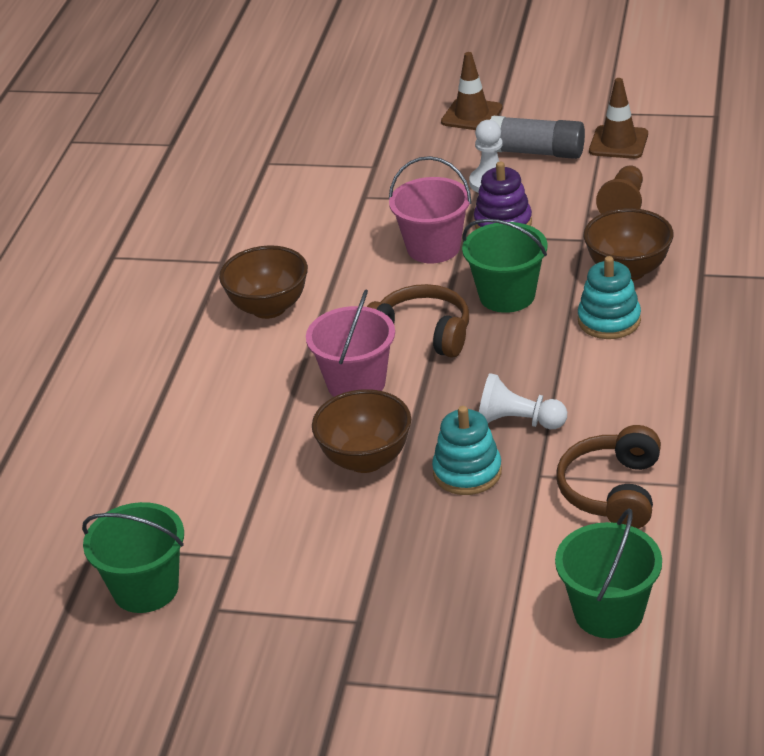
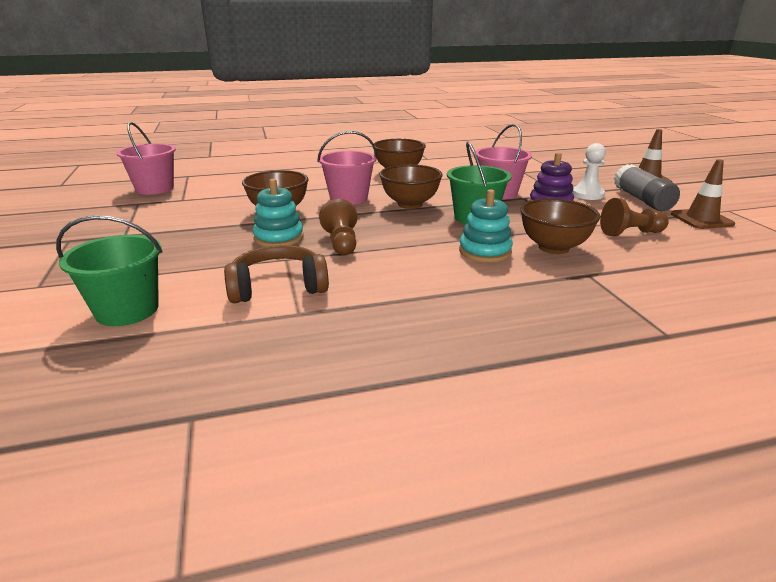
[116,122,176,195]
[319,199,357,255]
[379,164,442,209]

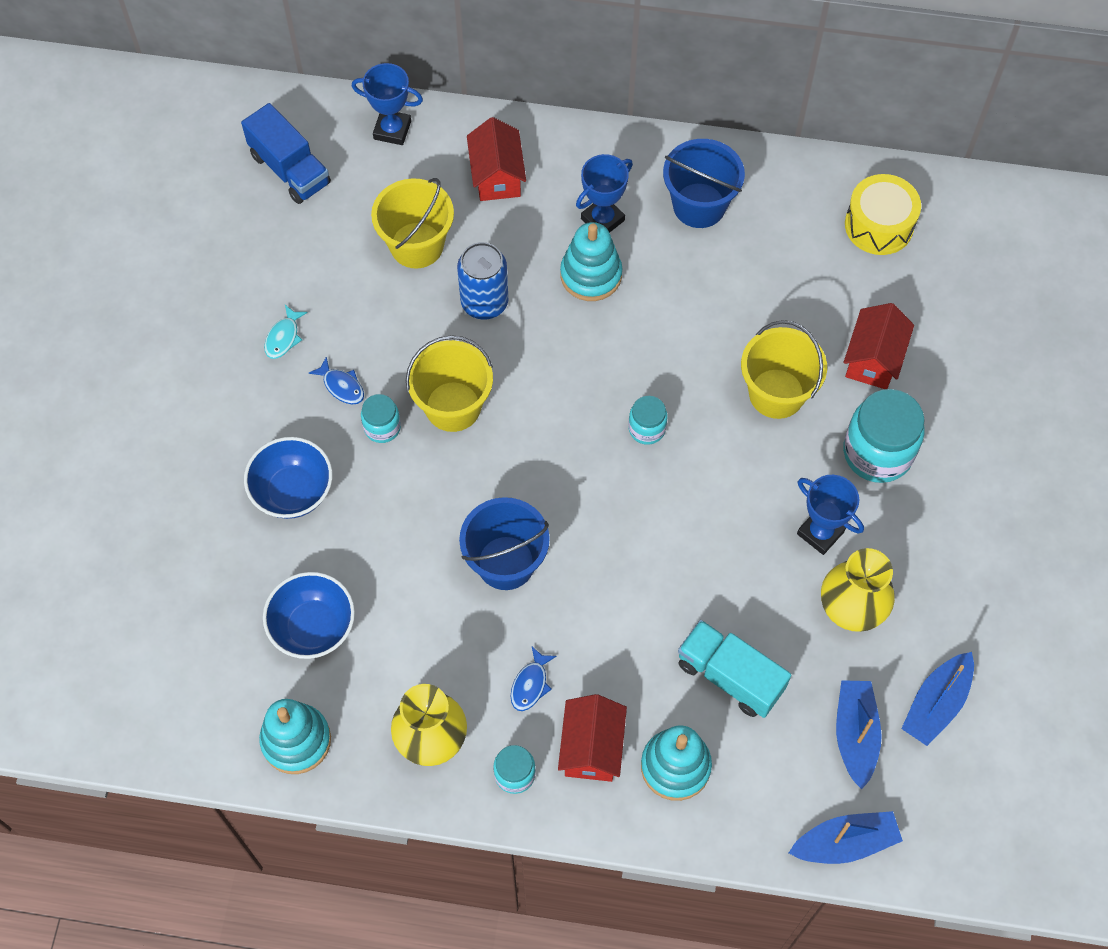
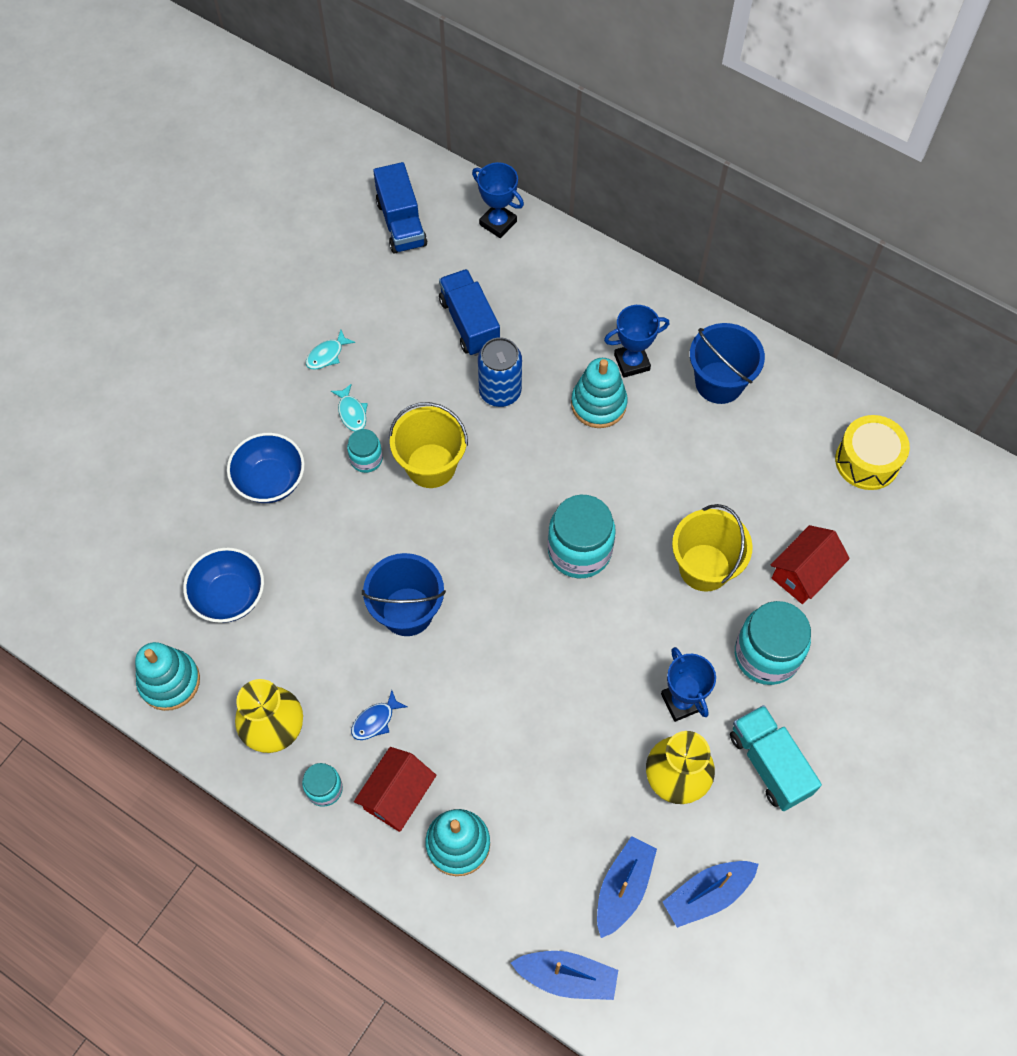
[331,383,368,431]
[439,269,500,356]
[548,495,616,578]
[730,705,822,811]
[467,117,526,201] (first image)

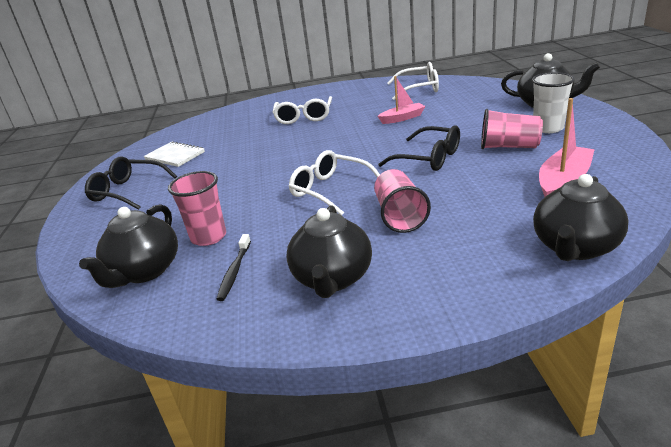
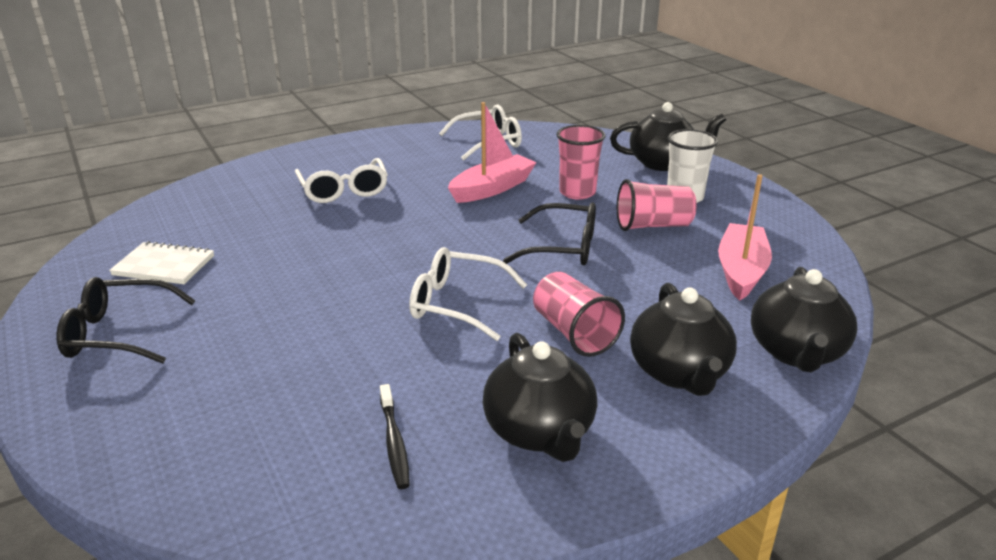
[448,102,537,203]
[556,125,605,200]
[630,283,737,396]

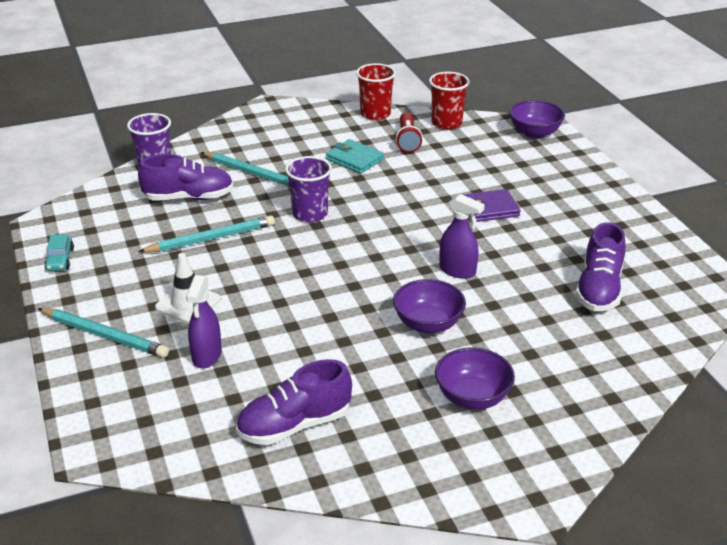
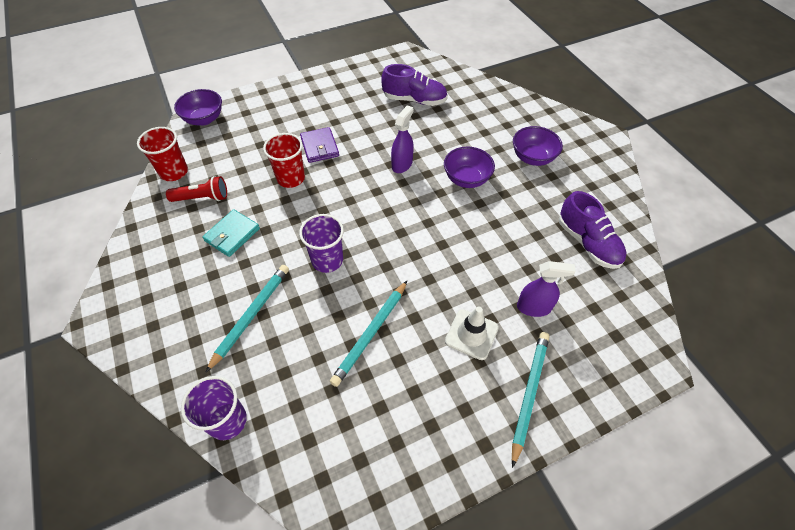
[263,133,305,188]
[330,281,407,387]
[44,234,74,271] (first image)
[138,154,234,201] (first image)

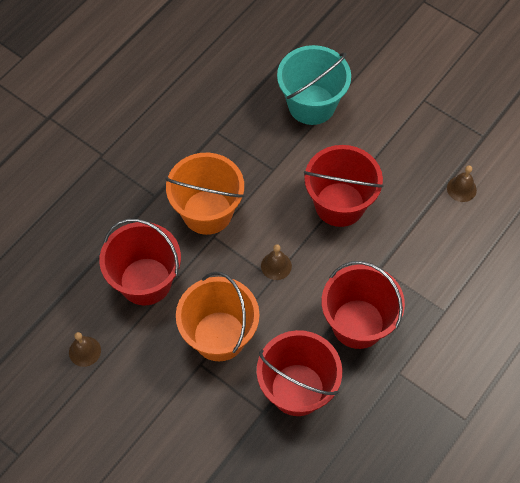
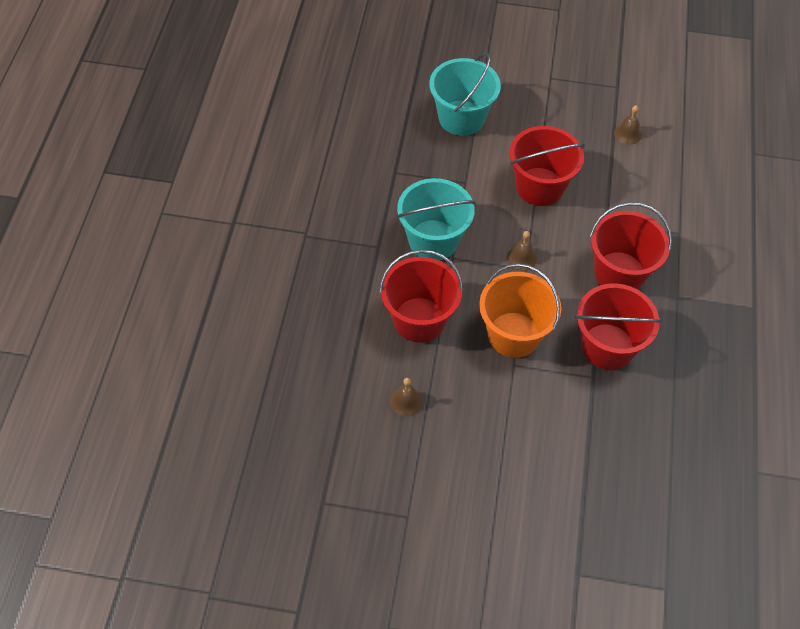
[397,178,476,260]

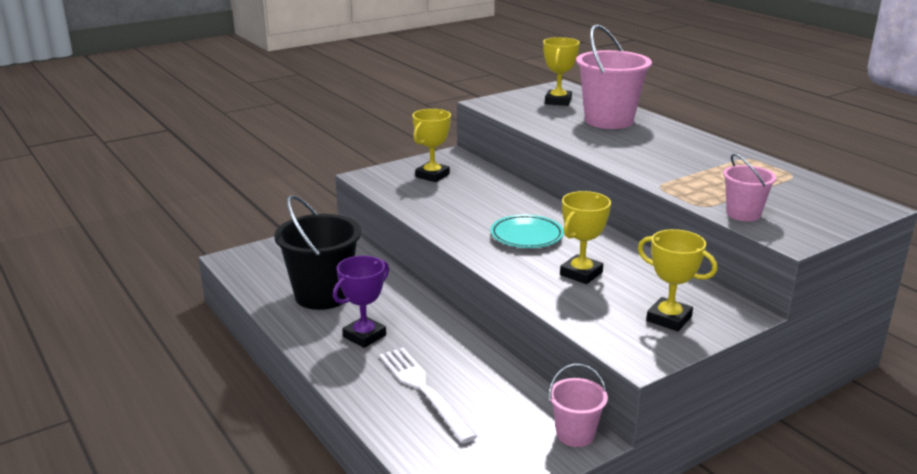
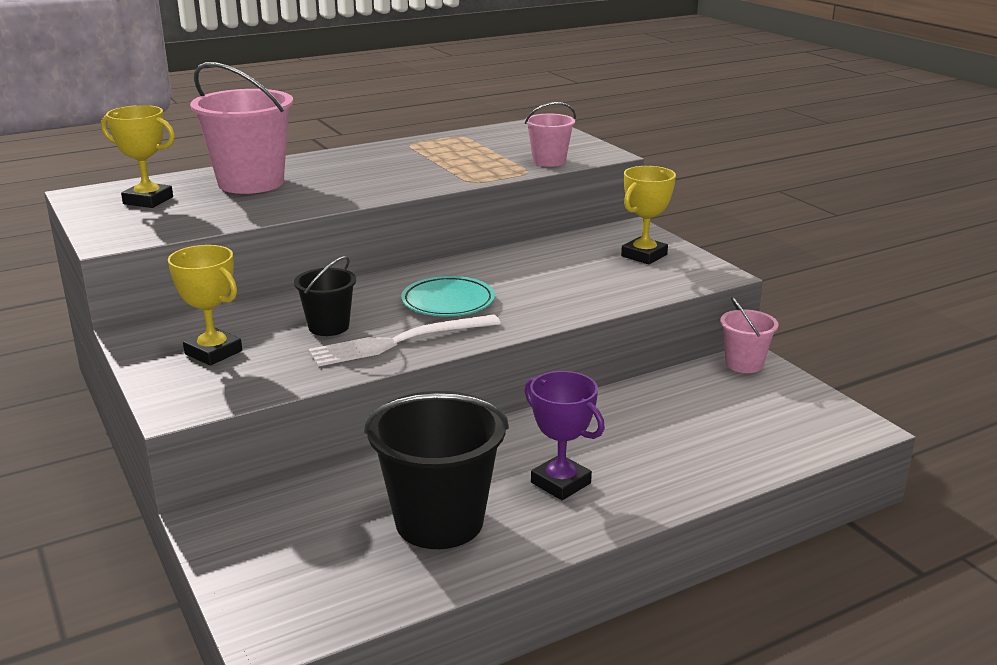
[294,256,356,336]
[308,314,501,367]
[560,191,611,284] (first image)

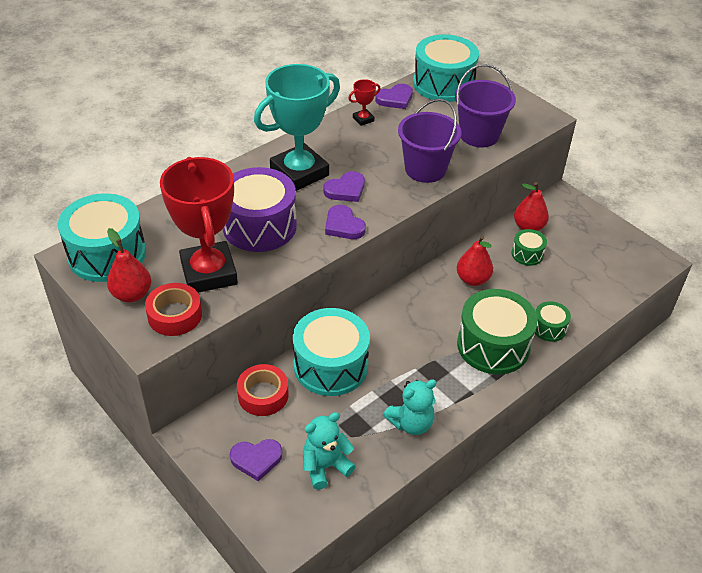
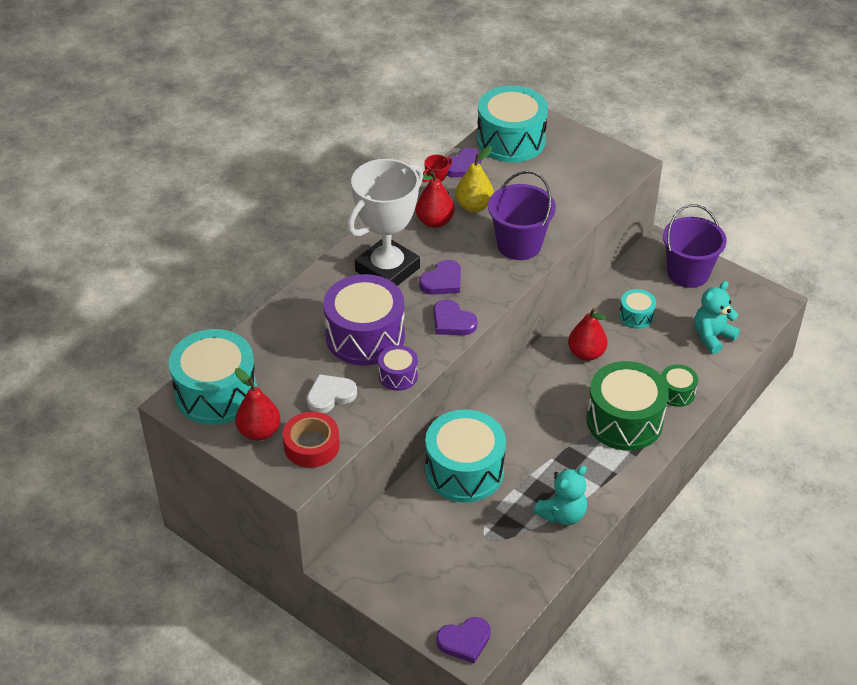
[307,374,357,413]
[347,159,423,286]
[378,345,418,391]
[416,170,454,228]
[436,617,491,663]
[455,146,494,212]
[619,289,656,329]
[663,204,727,288]
[695,281,740,354]
[237,364,288,416] (first image)

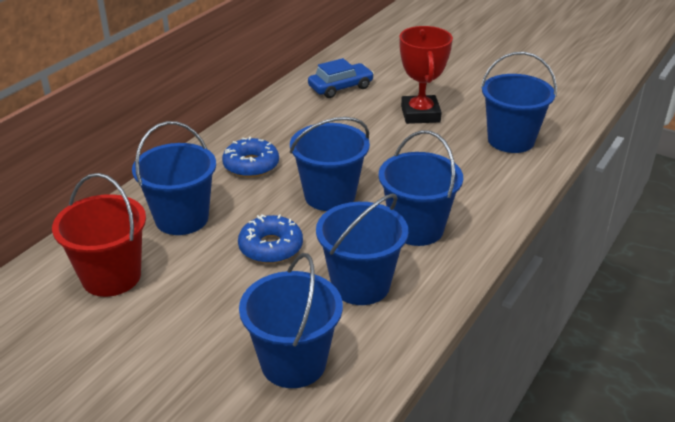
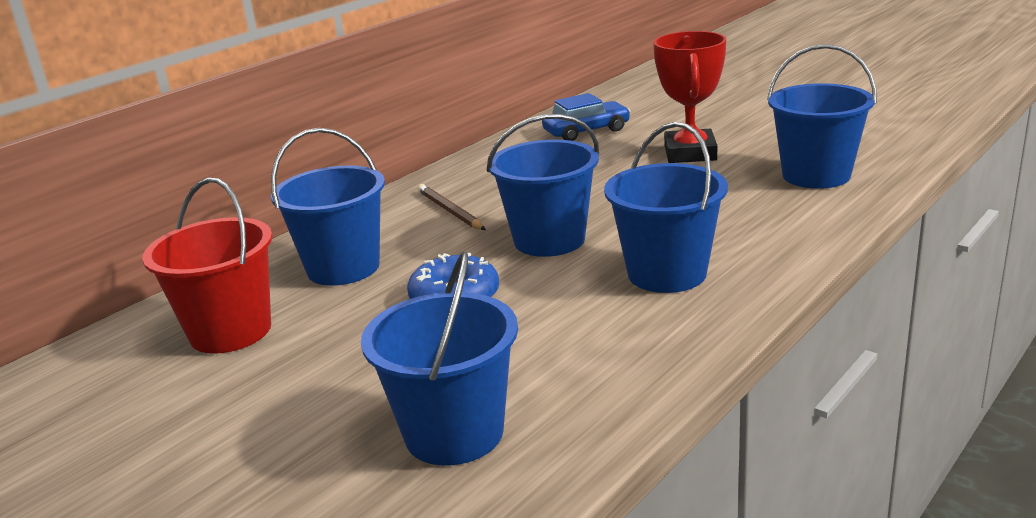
[418,184,486,230]
[316,194,408,305] (first image)

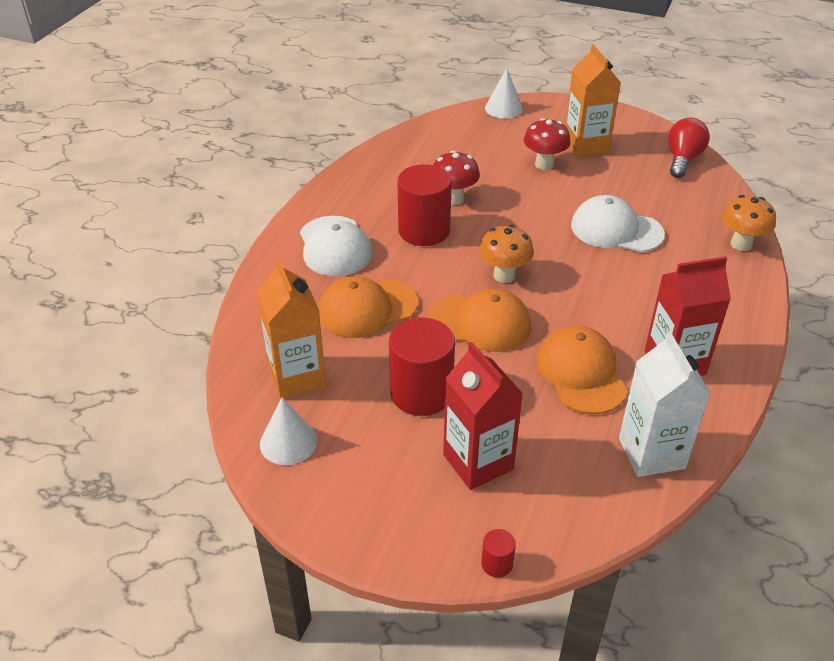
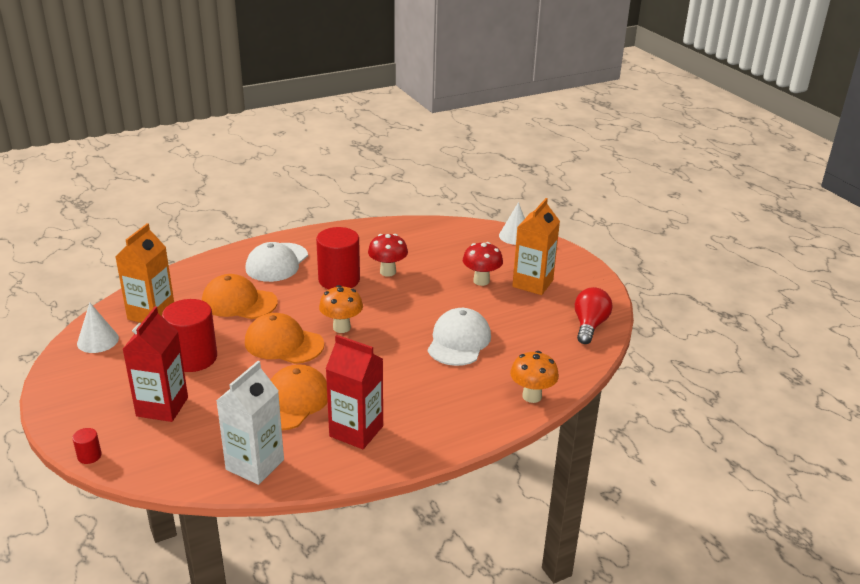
[245,313,324,364]
[428,308,491,366]
[575,287,612,344]

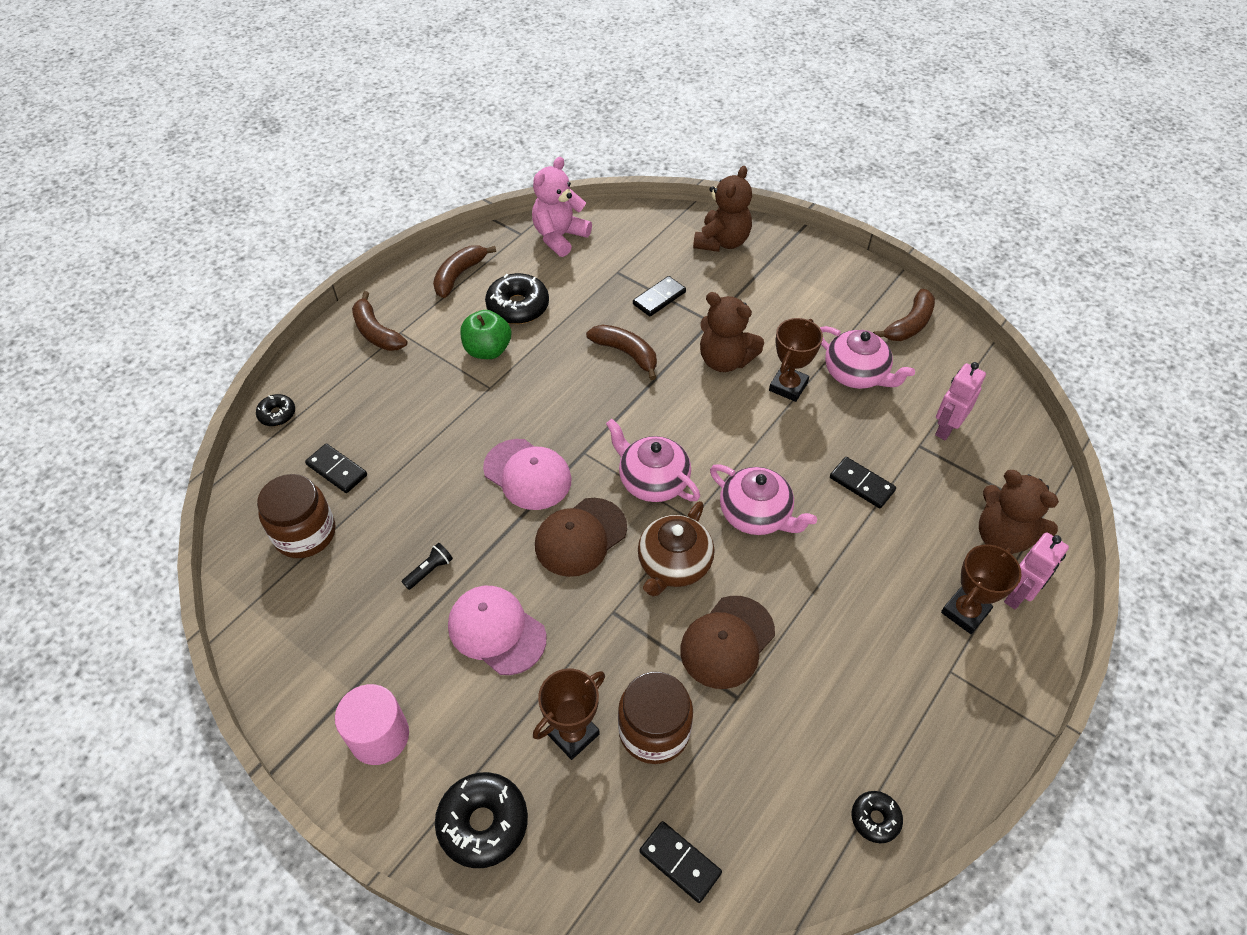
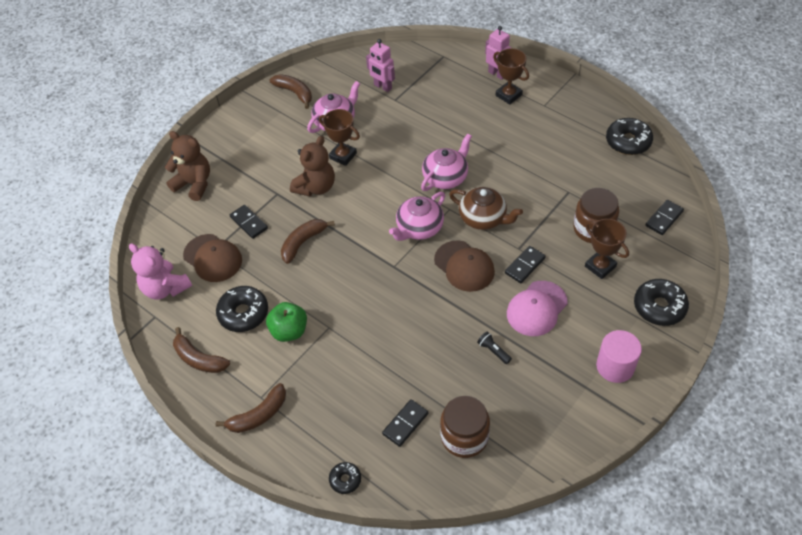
[183,234,242,282]
[505,246,546,283]
[606,118,653,155]
[483,439,572,510] (first image)
[979,470,1059,554] (first image)

